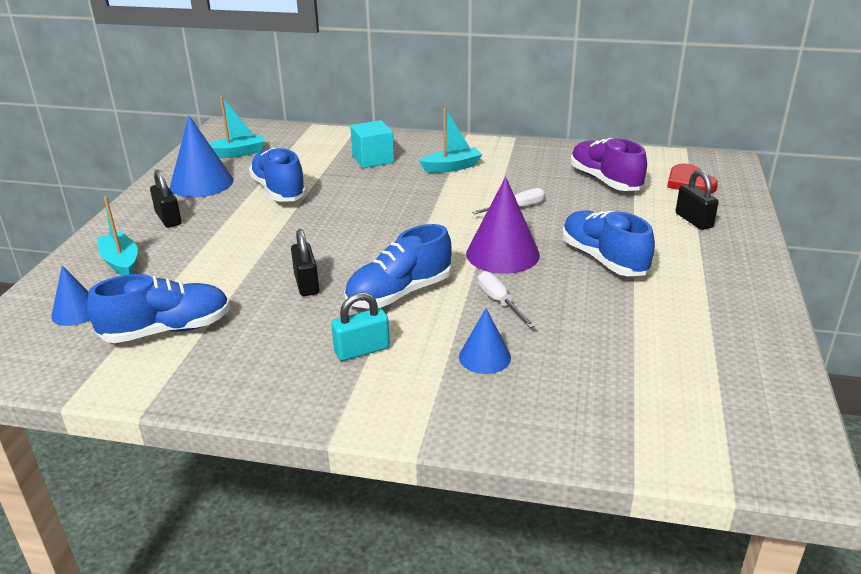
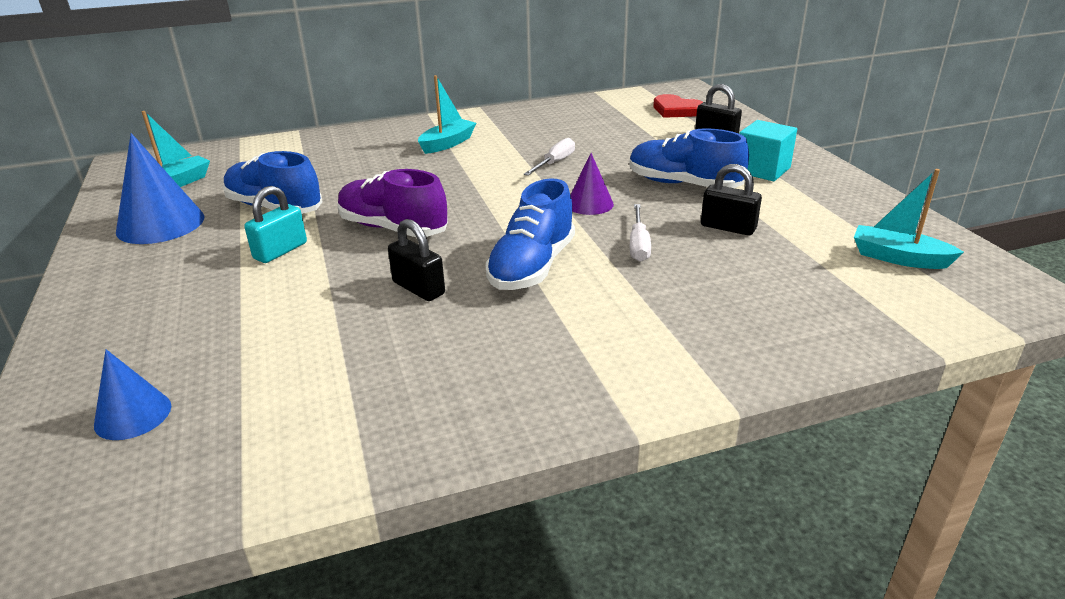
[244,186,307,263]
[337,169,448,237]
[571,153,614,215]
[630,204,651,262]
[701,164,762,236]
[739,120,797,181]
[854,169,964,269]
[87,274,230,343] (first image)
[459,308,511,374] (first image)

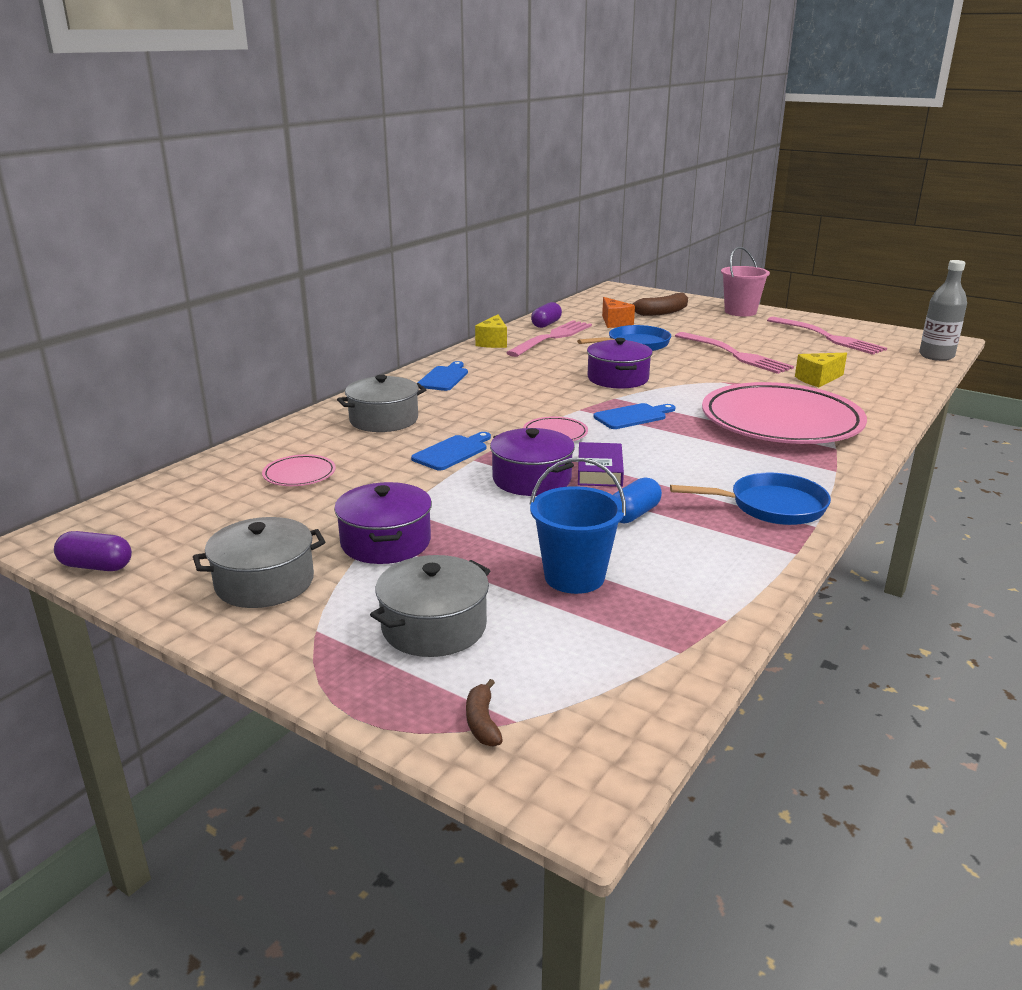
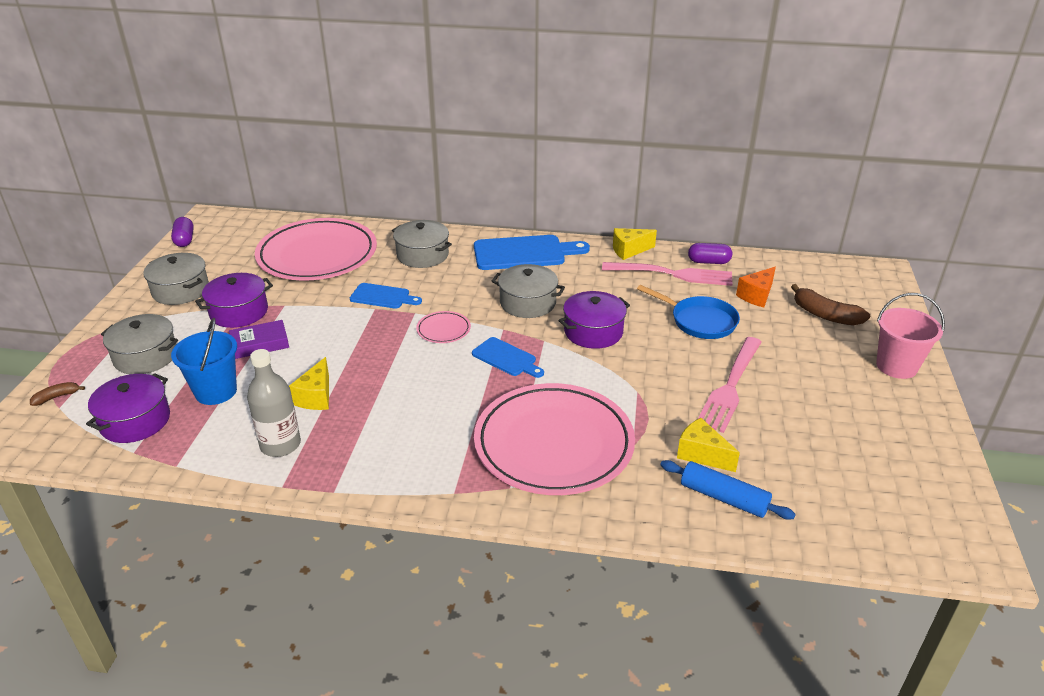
[86,373,170,443]
[229,320,289,359]
[247,349,301,457]
[255,218,377,281]
[289,357,329,410]
[474,235,590,270]
[492,264,565,318]
[660,460,796,520]
[670,472,831,525] (first image)
[767,317,887,355] (first image)

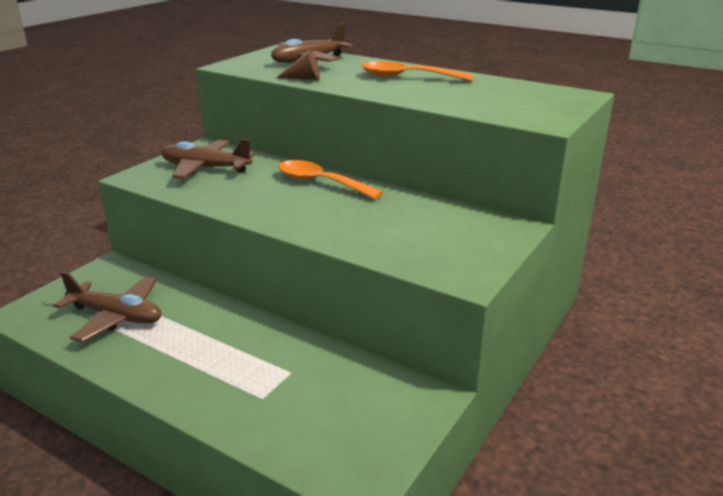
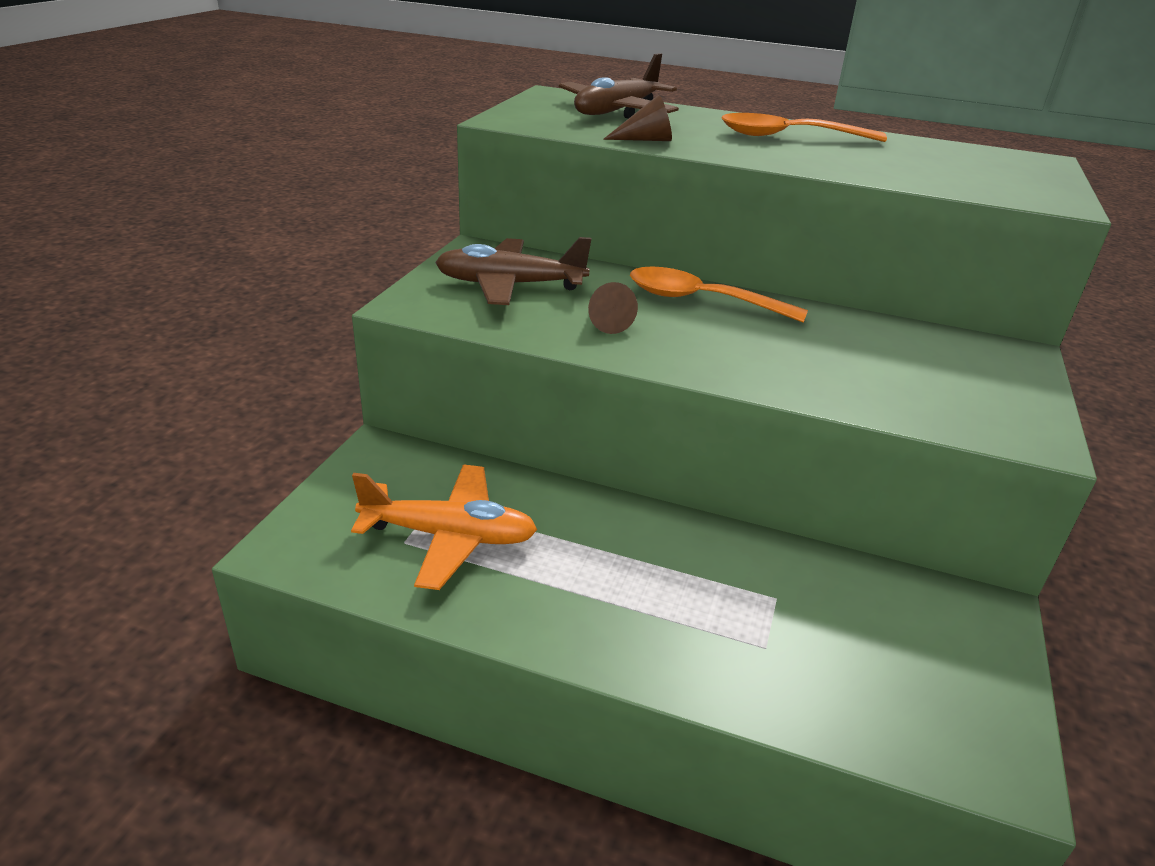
[351,465,537,590]
[588,282,638,334]

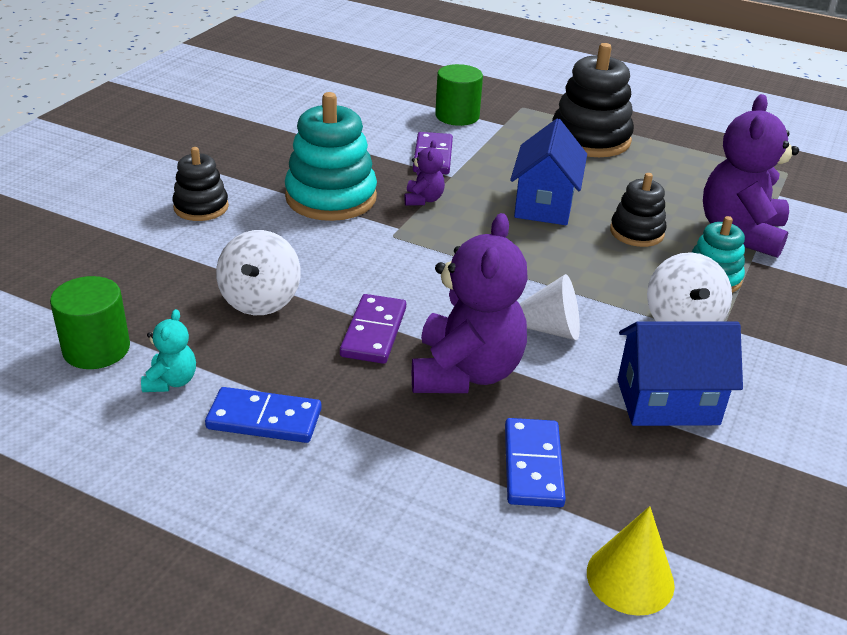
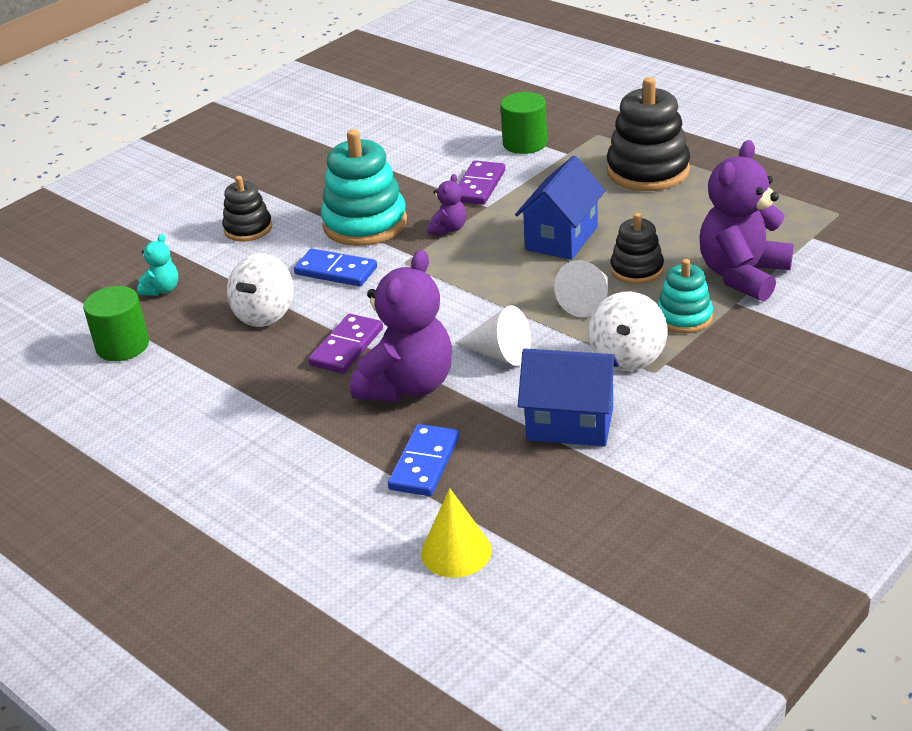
[137,234,178,296]
[294,249,377,286]
[554,260,608,317]

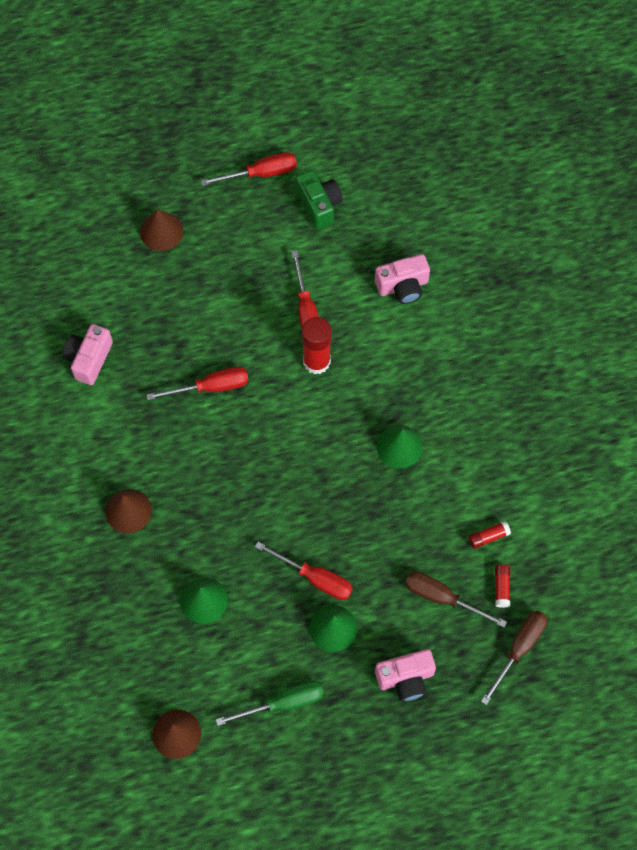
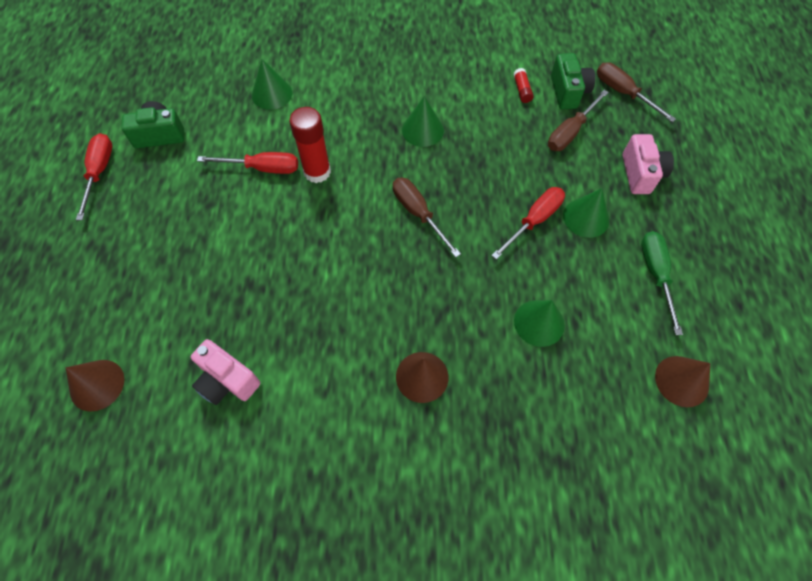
[66,360,124,412]
[252,59,292,110]
[393,177,461,257]
[551,53,595,109]
[147,367,249,400] (first image)

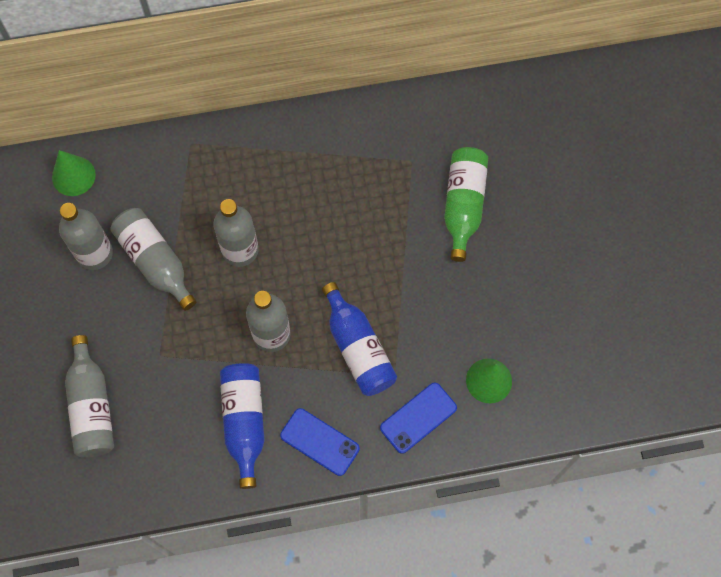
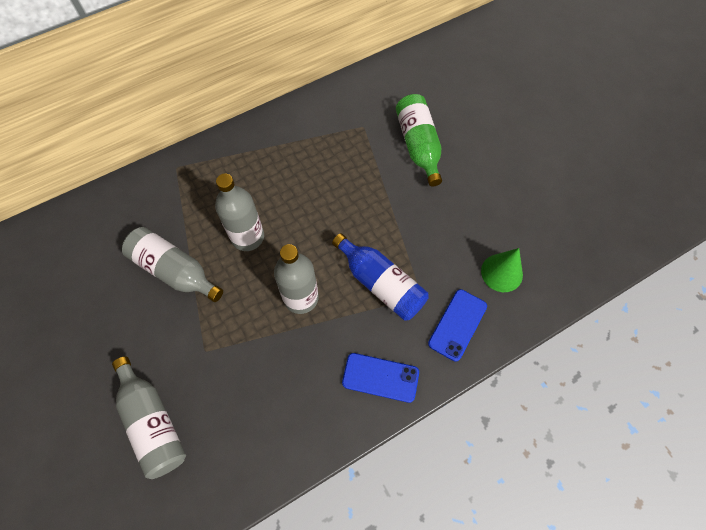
[52,150,96,196] (first image)
[59,203,113,270] (first image)
[220,363,265,489] (first image)

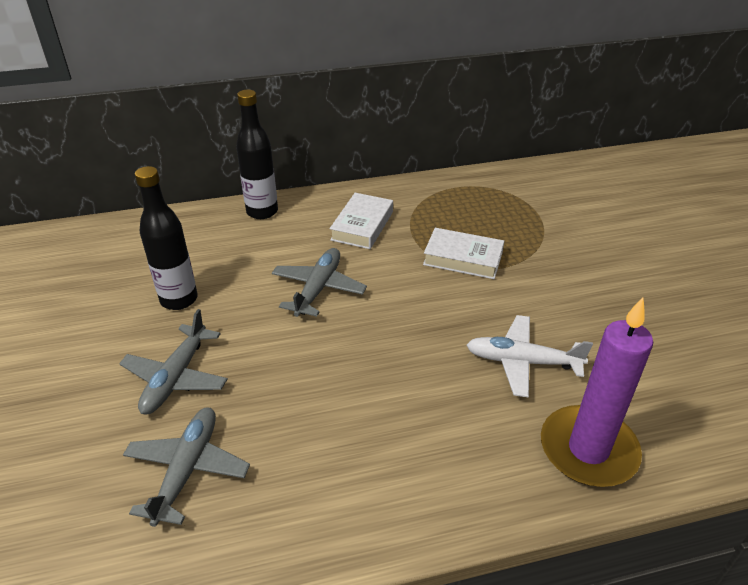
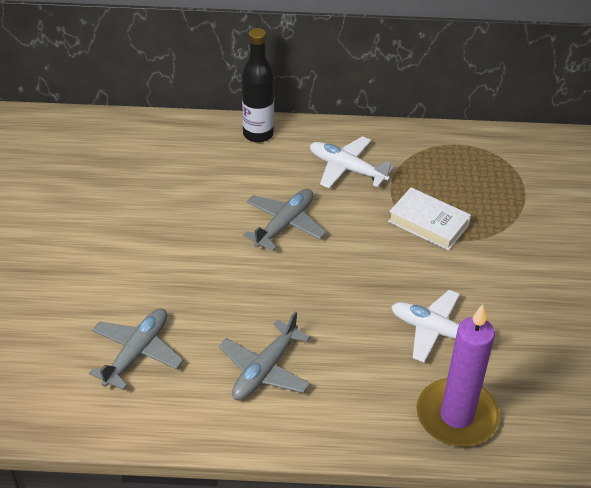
[219,311,311,401]
[310,136,394,188]
[135,166,198,310] (first image)

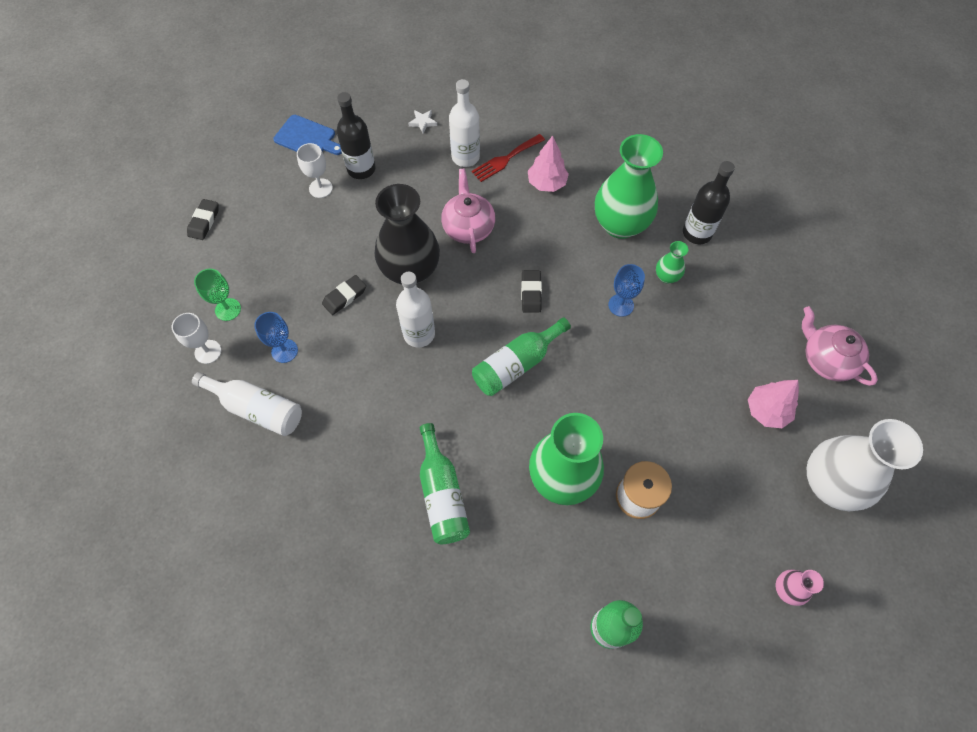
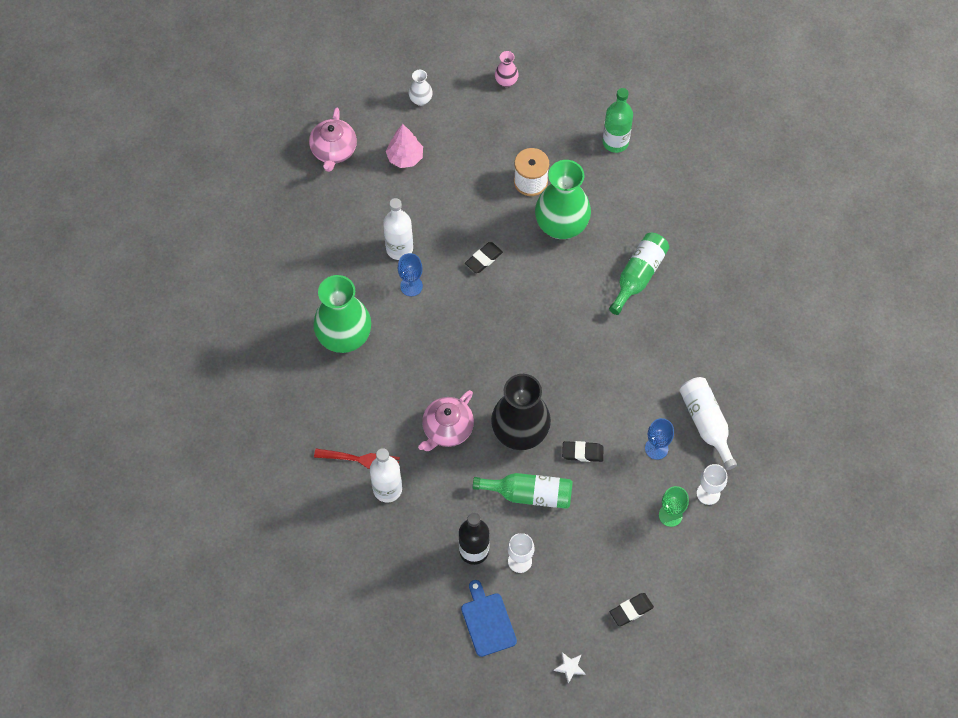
[383,198,413,260]
[409,70,433,106]
[465,242,503,273]
[473,473,573,509]
[554,652,586,684]
[528,136,569,192] (first image)
[656,241,688,284] (first image)
[683,161,735,244] (first image)

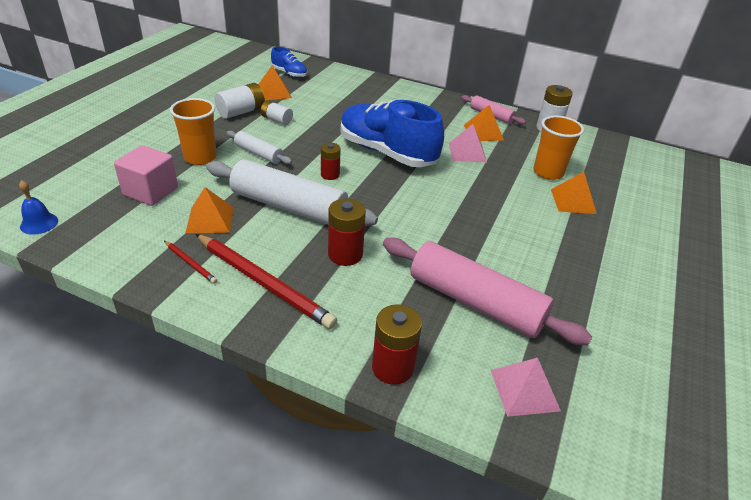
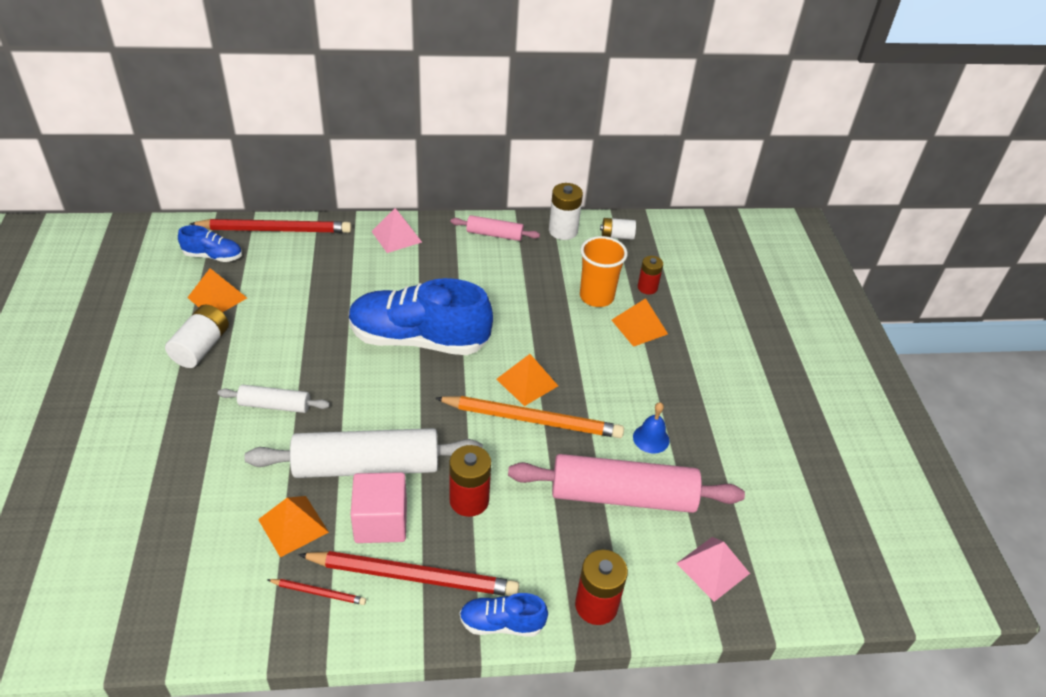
[190,219,352,233]
[350,472,407,543]
[371,208,422,253]
[435,396,624,438]
[460,593,548,637]
[496,354,558,406]
[600,218,636,240]
[633,402,670,453]
[638,256,663,294]
[170,98,217,165] (first image)

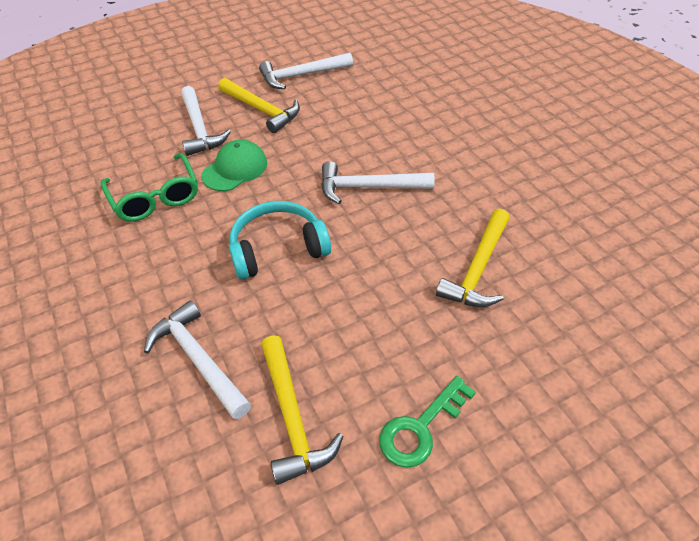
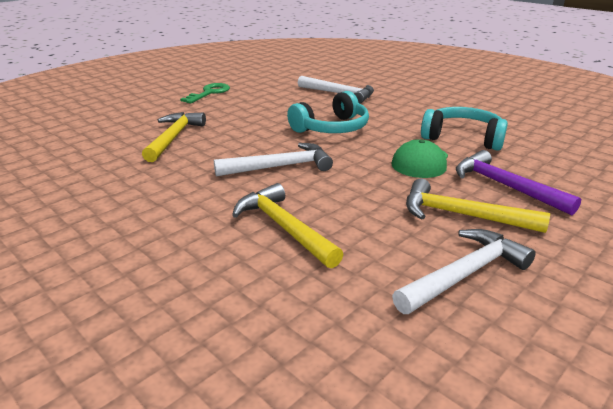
[232,183,344,269]
[421,107,508,151]
[456,150,581,215]

